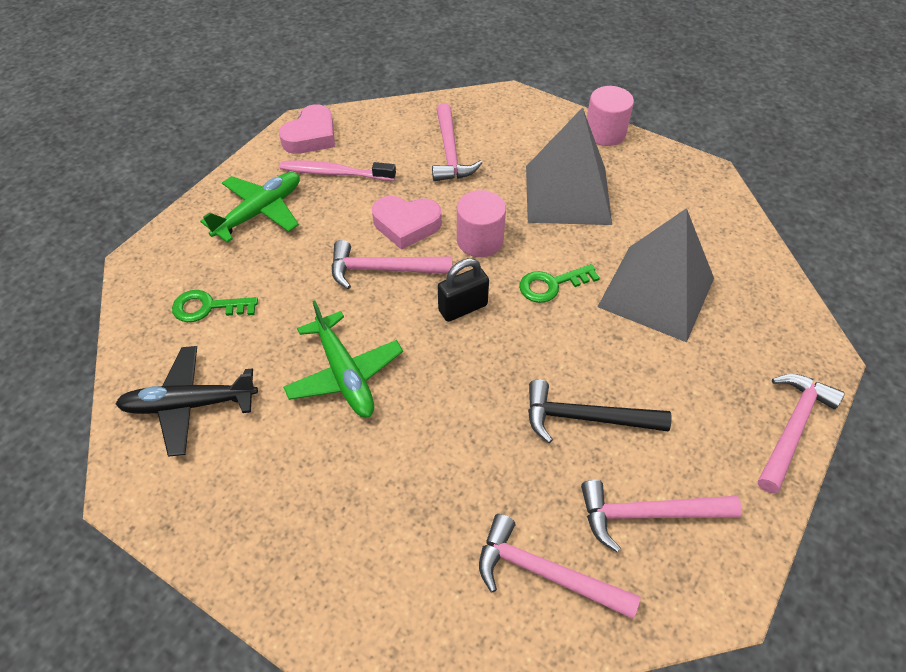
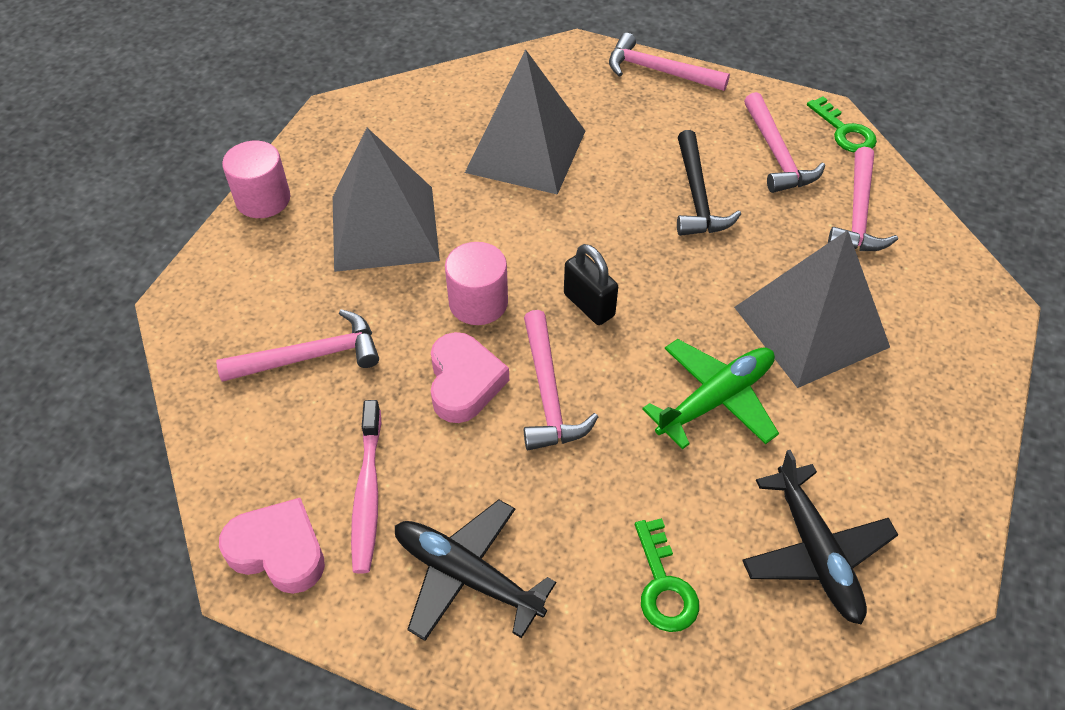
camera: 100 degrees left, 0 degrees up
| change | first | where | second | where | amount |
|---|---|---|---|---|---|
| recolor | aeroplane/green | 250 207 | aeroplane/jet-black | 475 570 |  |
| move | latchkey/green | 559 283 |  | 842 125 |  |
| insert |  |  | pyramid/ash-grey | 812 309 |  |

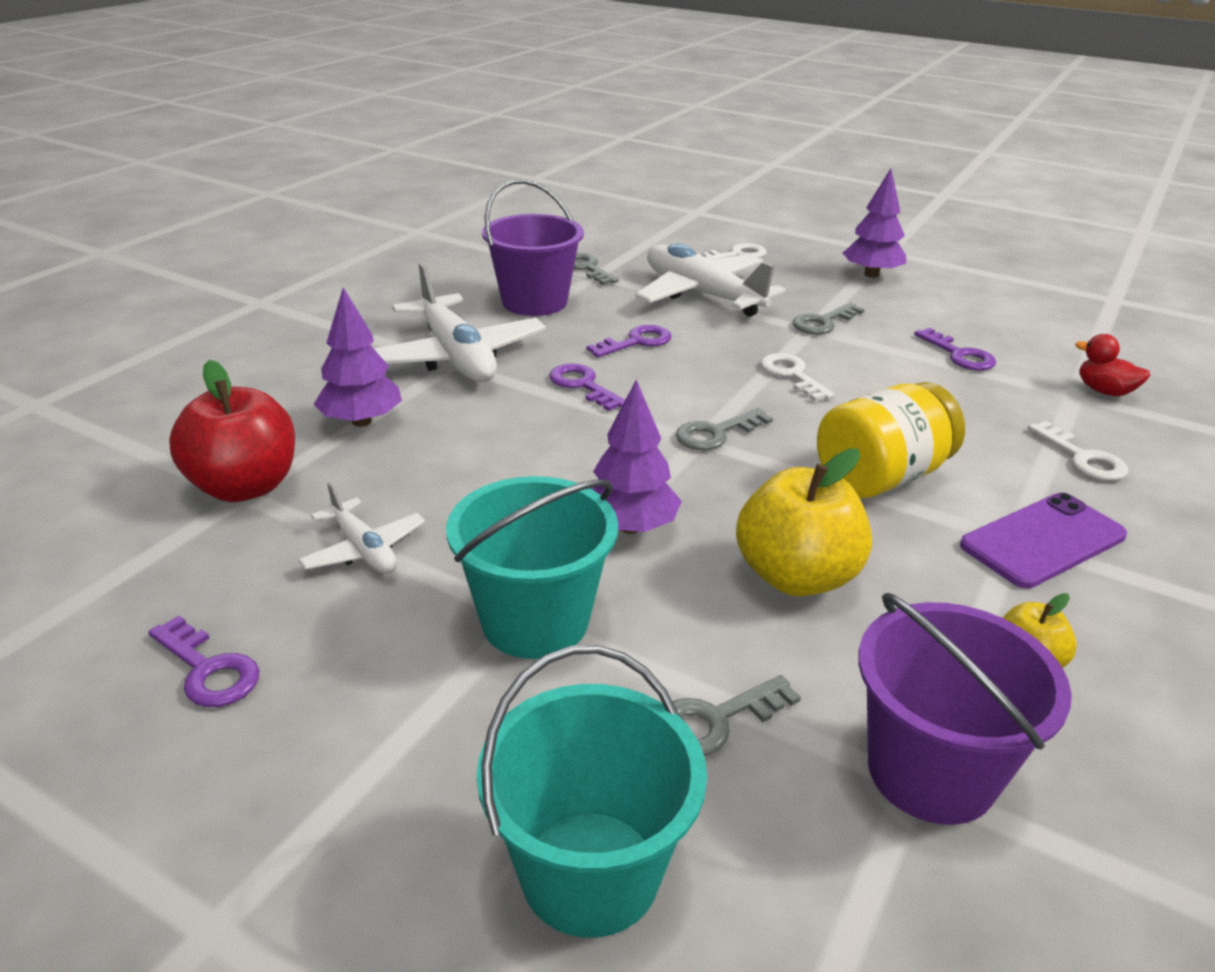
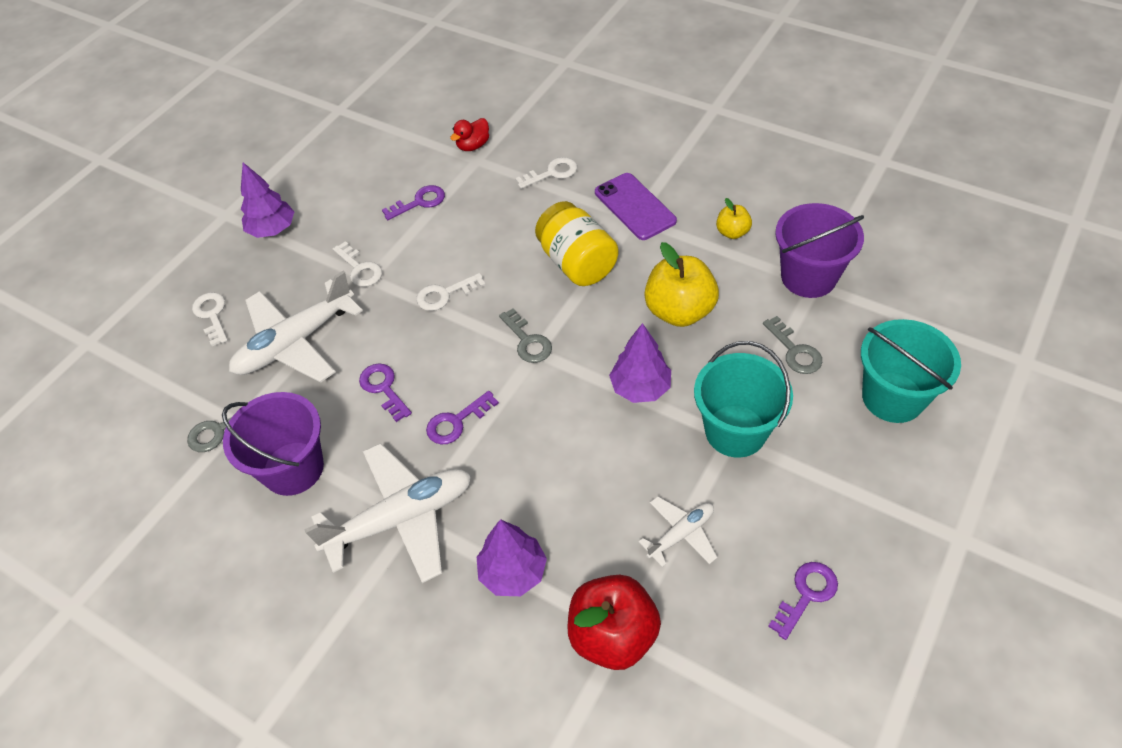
camera: 85 degrees left, 20 degrees up
| change | first | where | second | where | amount |
|---|---|---|---|---|---|
| recolor | latchkey/ash-grey | 829 318 | latchkey/snow-white | 357 264 |  |

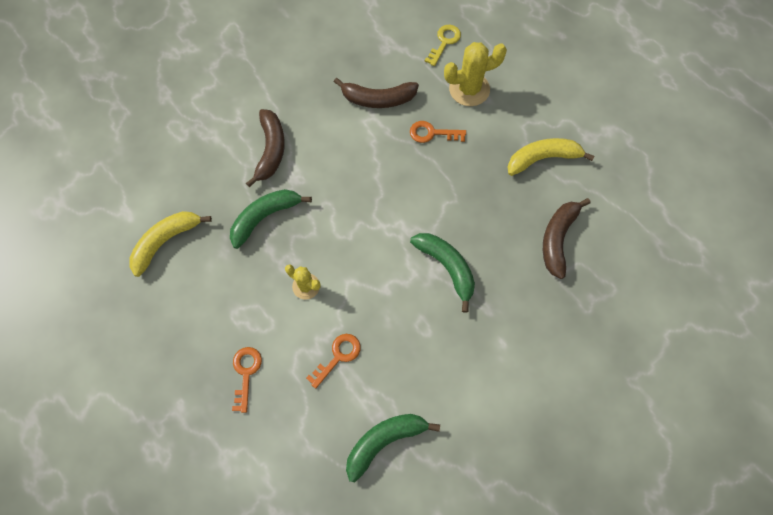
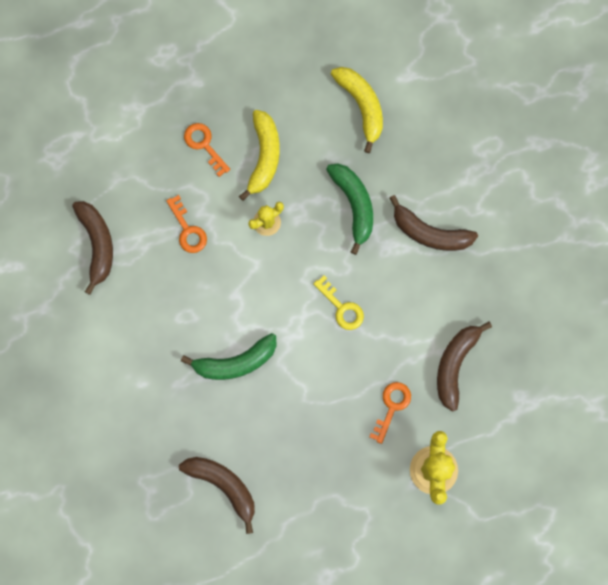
camera: 110 degrees right, 10 degrees up
| change | first | where | second | where | amount |
|---|---|---|---|---|---|
| rotate | latchkey/bright orange | 247 380 |  | 207 150 | 150 degrees counterclockwise |
| recolor | banana/green | 393 448 | banana/russet | 92 248 |  |
| move | latchkey/yellow | 442 45 |  | 338 303 |  |
| move | banana/yellow | 551 157 |  | 259 155 |  |

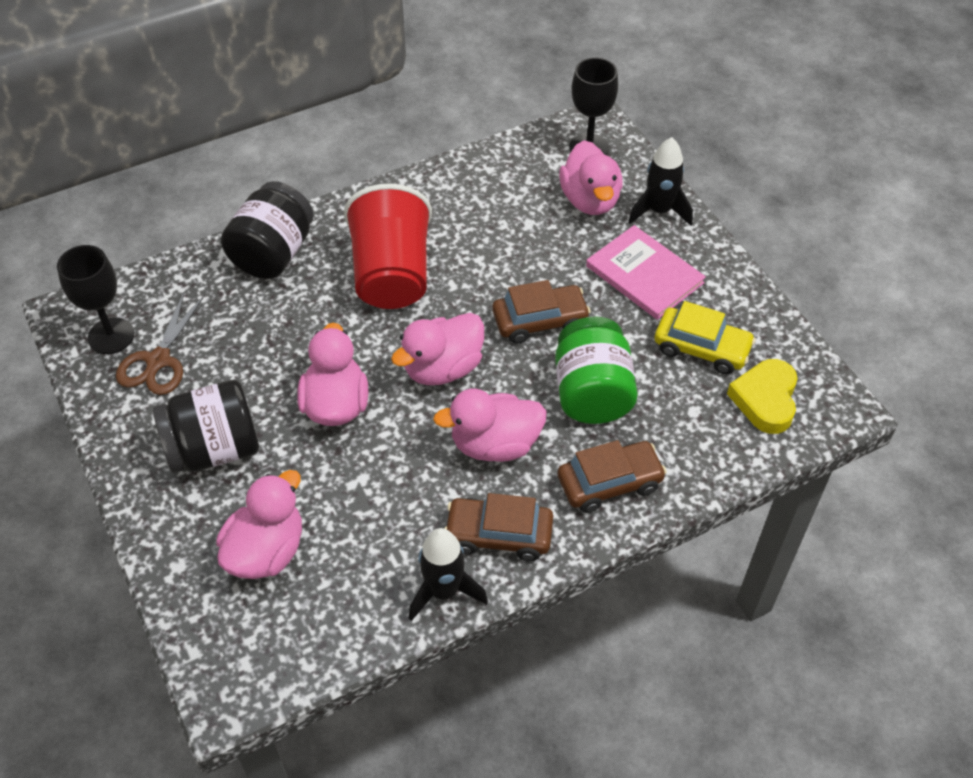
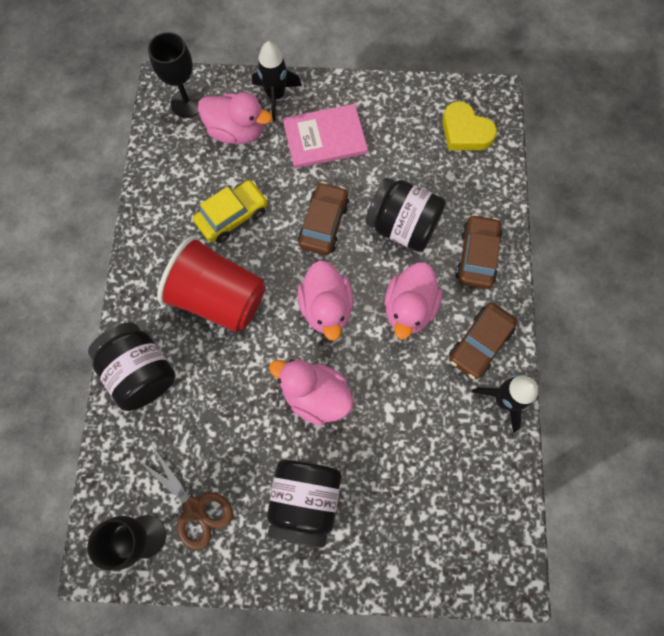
camera: 60 degrees left, 20 degrees up
| change | first | where | second | where | amount |
|---|---|---|---|---|---|
| delete | rubber duck/pink | 259 524 |  |  |  |
| recolor | jam jar/green | 596 370 | jam jar/jet-black | 405 214 |  |
| move | car/yellow | 705 337 |  | 230 211 |  |

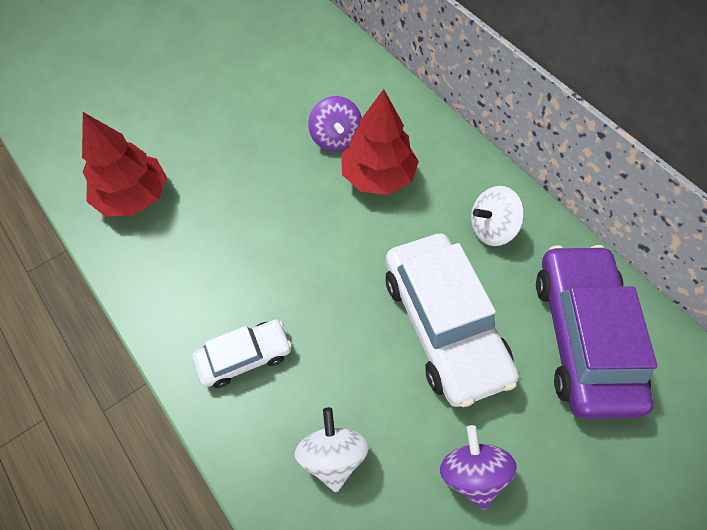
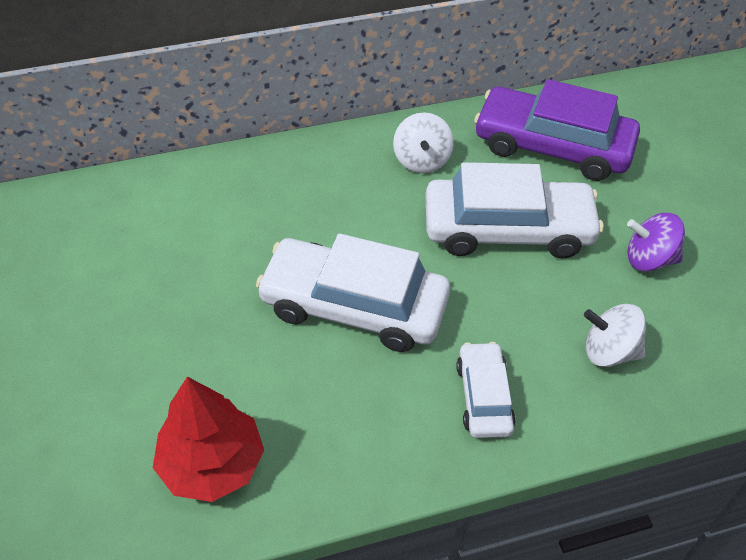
camera: 70 degrees left, 10 degrees down
| change | first | where | second | where | amount |
|---|---|---|---|---|---|
| delete | whirligig/violet | 335 124 |  |  |  |
| delete | toy tree/scarlet | 380 142 |  |  |  |
| insert |  |  | car/snow-white | 353 292 |  |

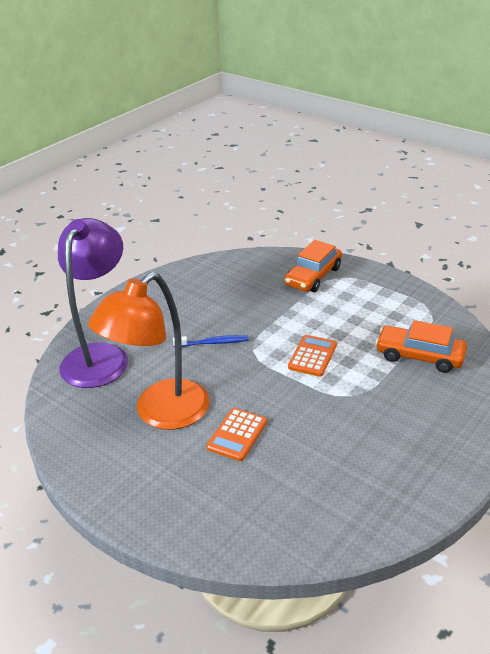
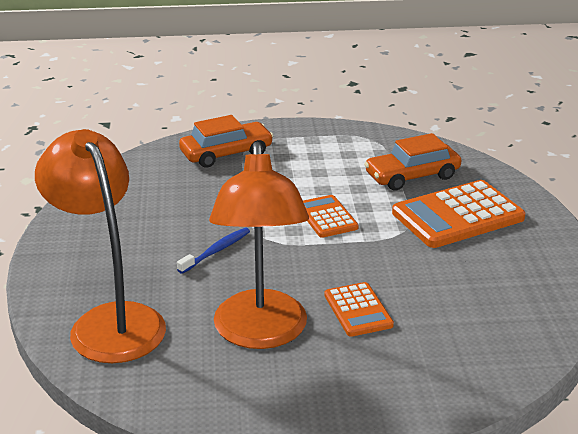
camera: 45 degrees left, 5 degrees down
| change | first | where | second | where | amount |
|---|---|---|---|---|---|
| recolor | lamp/violet | 93 303 | lamp/bright orange | 100 246 |  |
| rotate | car/bright orange | 313 266 |  | 226 141 | 105 degrees counterclockwise |
| insert |  |  | adding machine/bright orange | 458 214 |  |

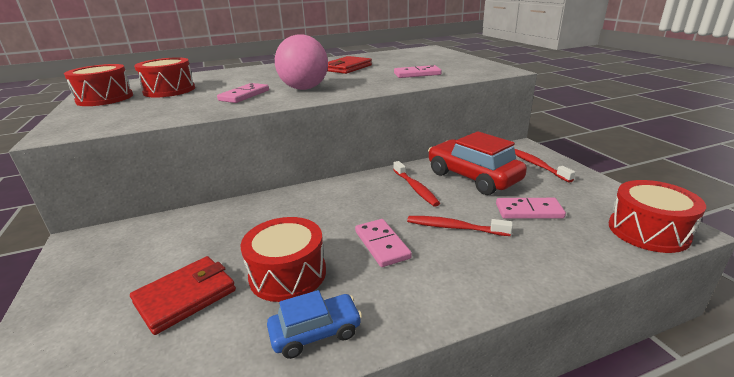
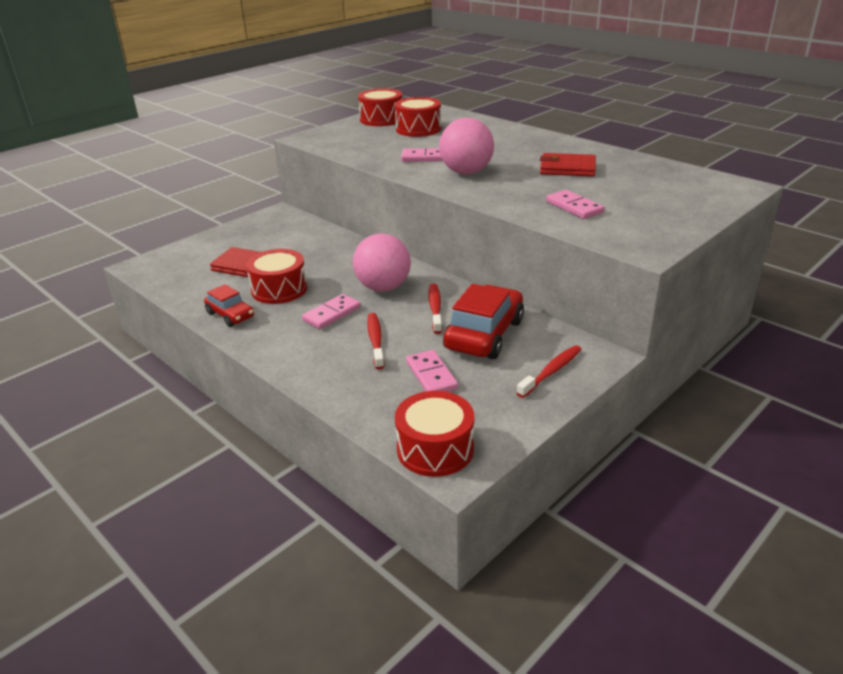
camera: 65 degrees right, 5 degrees up
| change | first | where | second | where | amount |
|---|---|---|---|---|---|
| recolor | car/cobalt | 314 324 | car/scarlet | 229 305 |  |
| rotate | toothbrush/scarlet | 416 184 |  | 435 309 | 135 degrees clockwise |
| insert |  |  | play ball/pink | 382 262 |  |

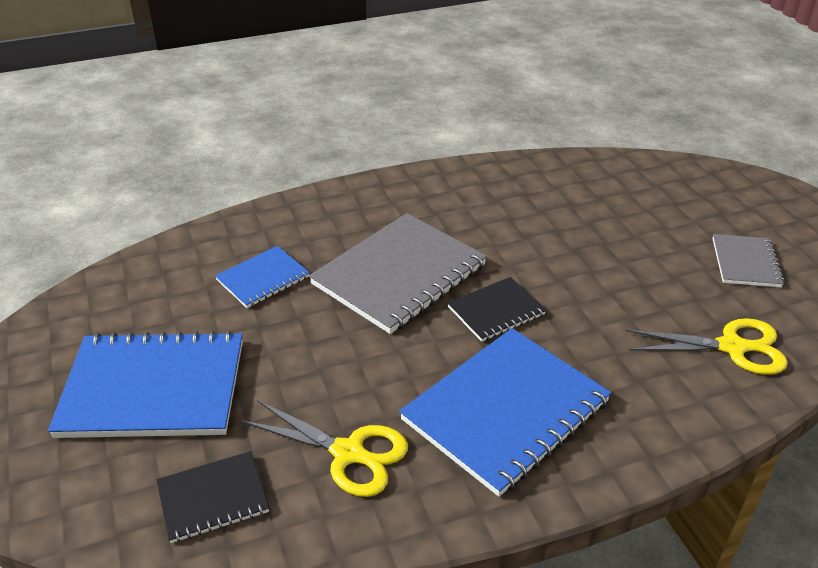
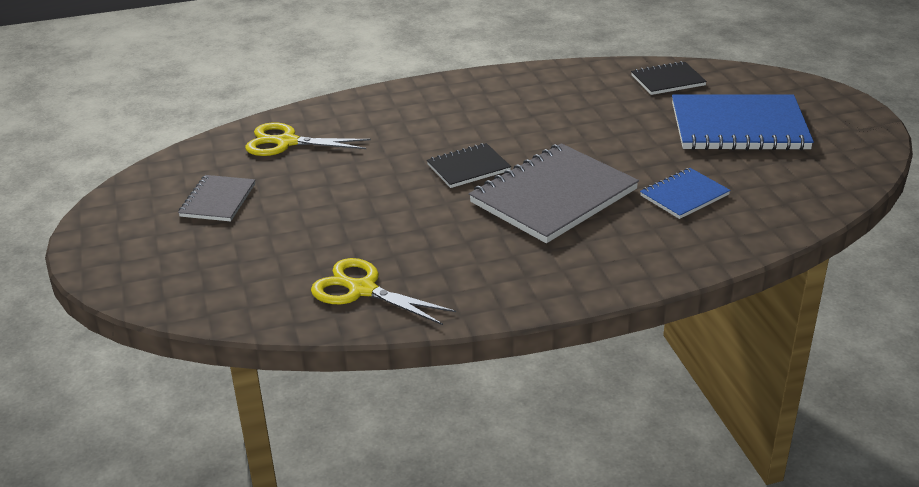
camera: 175 degrees left, 5 degrees down
| change | first | where | second | where | amount |
|---|---|---|---|---|---|
| move | pair of scissors/yellow | 324 448 |  | 383 291 |  |
| delete | exercise book/cobalt | 505 412 |  |  |  |

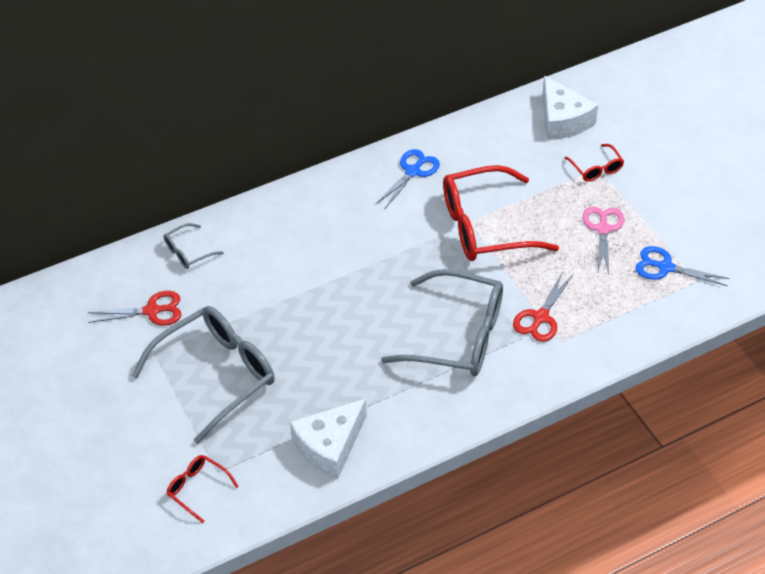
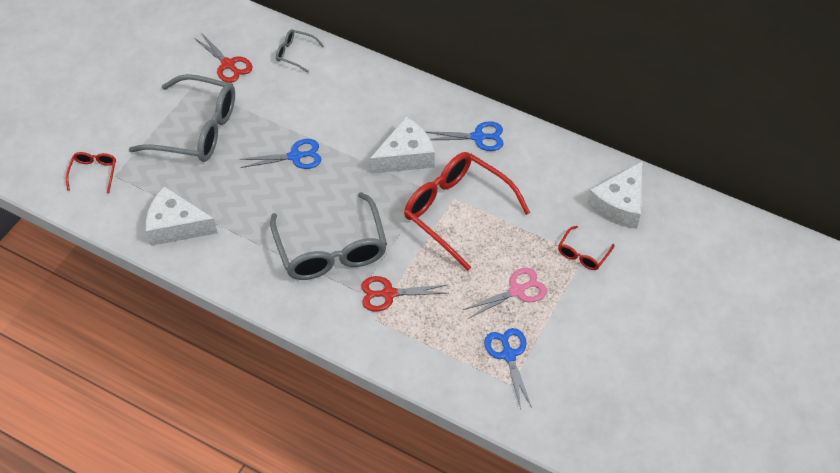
camera: 55 degrees right, 5 degrees up
| change | first | where | second | where | amount |
|---|---|---|---|---|---|
| insert |  |  | pair of scissors/cobalt | 280 154 |  |
| insert |  |  | cheese wedge/snow-white | 402 145 |  |

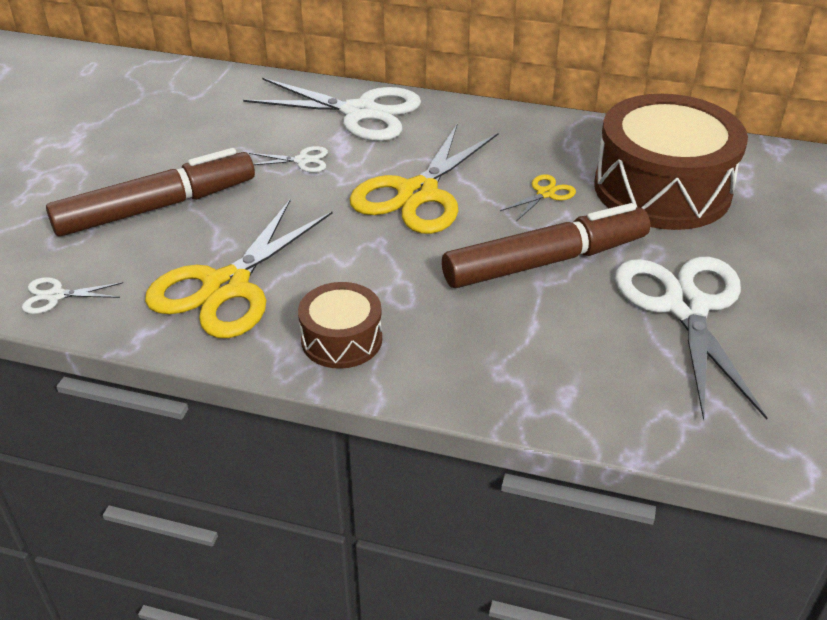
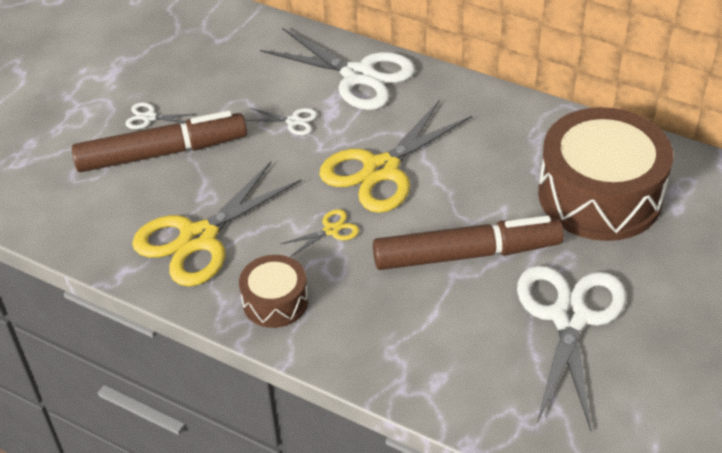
camera: 15 degrees right, 5 degrees up
| change | first | where | second | where | amount |
|---|---|---|---|---|---|
| move | pair of scissors/snow-white | 72 295 |  | 160 115 |  |
| move | pair of scissors/yellow | 538 197 |  | 320 233 |  |

